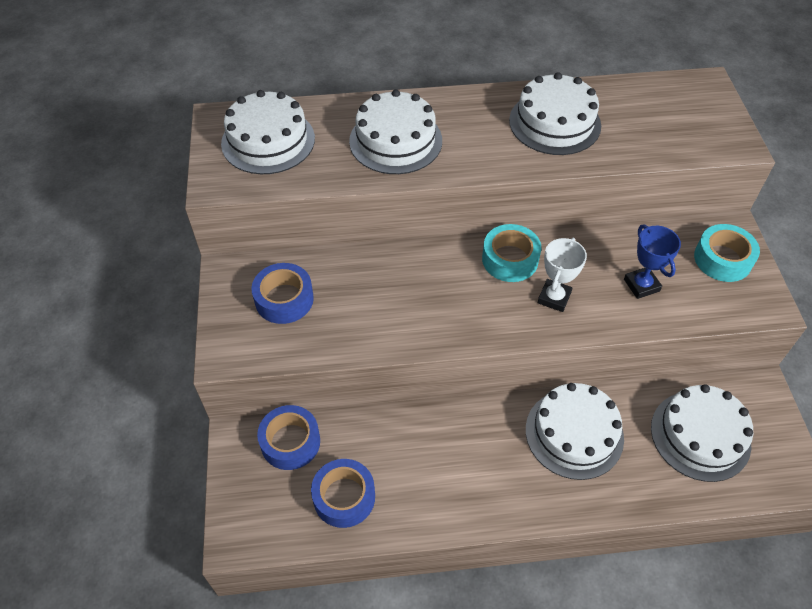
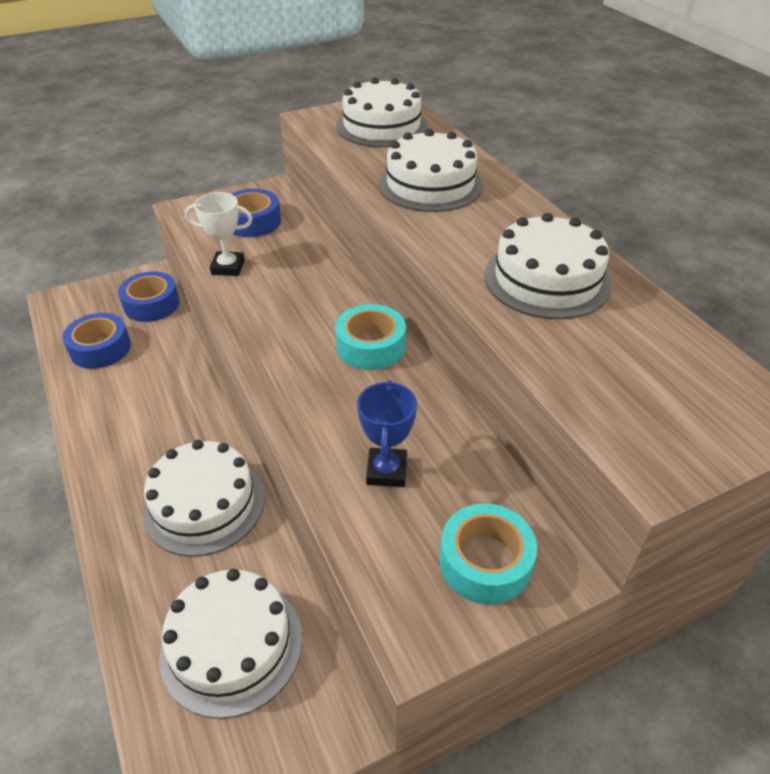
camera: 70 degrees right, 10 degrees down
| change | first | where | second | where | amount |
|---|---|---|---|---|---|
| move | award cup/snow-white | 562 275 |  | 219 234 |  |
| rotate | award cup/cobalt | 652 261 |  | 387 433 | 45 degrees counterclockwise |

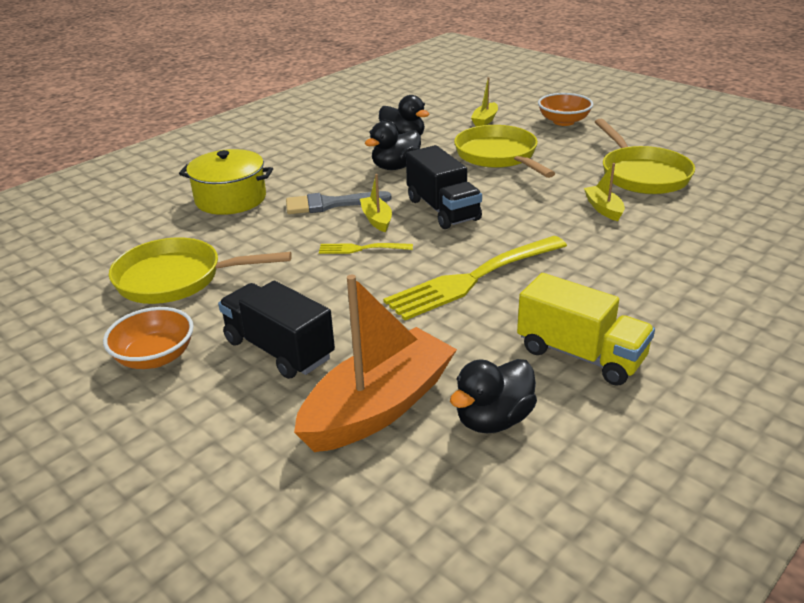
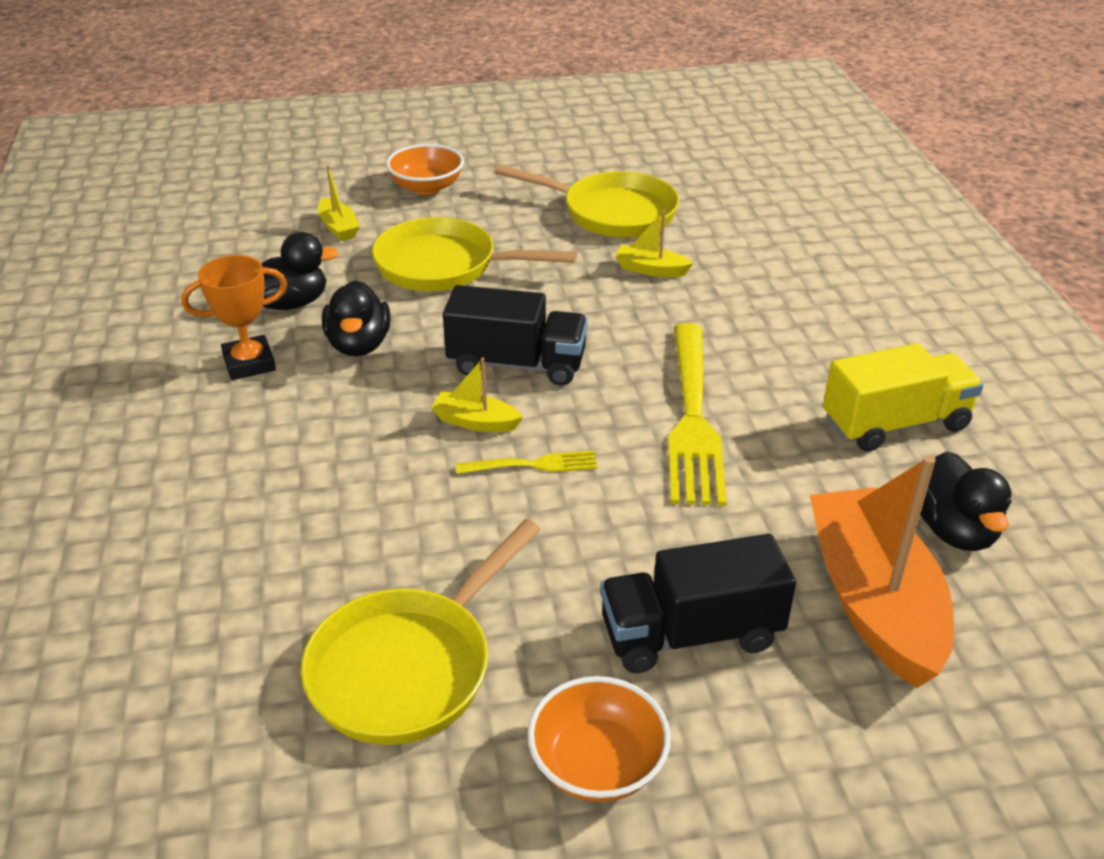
camera: 55 degrees left, 5 degrees up
| change | first | where | second | where | amount |
|---|---|---|---|---|---|
| delete | pot/yellow | 226 182 |  |  |  |
| delete | paint brush/ash-grey | 338 202 |  |  |  |
| rotate | table fork/yellow | 366 248 |  | 526 462 | 135 degrees counterclockwise |
| insert |  |  | award cup/bright orange | 234 317 |  |

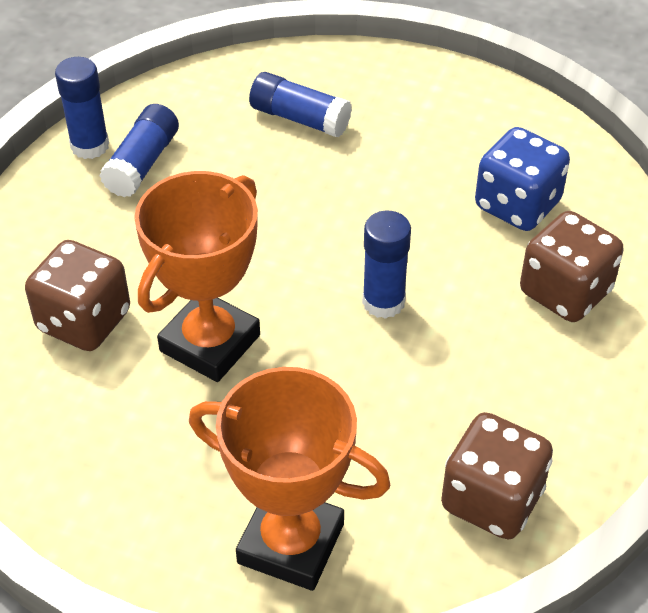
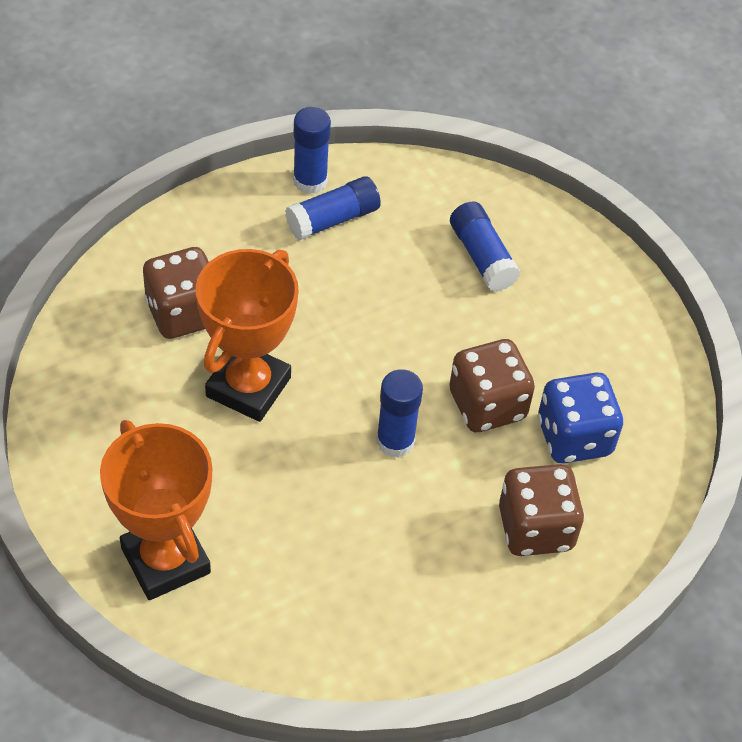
camera: 35 degrees right, 5 degrees up
| change | first | where | second | where | amount |
|---|---|---|---|---|---|
| rotate | award cup/bright orange | 197 276 |  | 247 335 | 45 degrees counterclockwise |
| move | dice/russet | 497 475 |  | 492 385 |  |

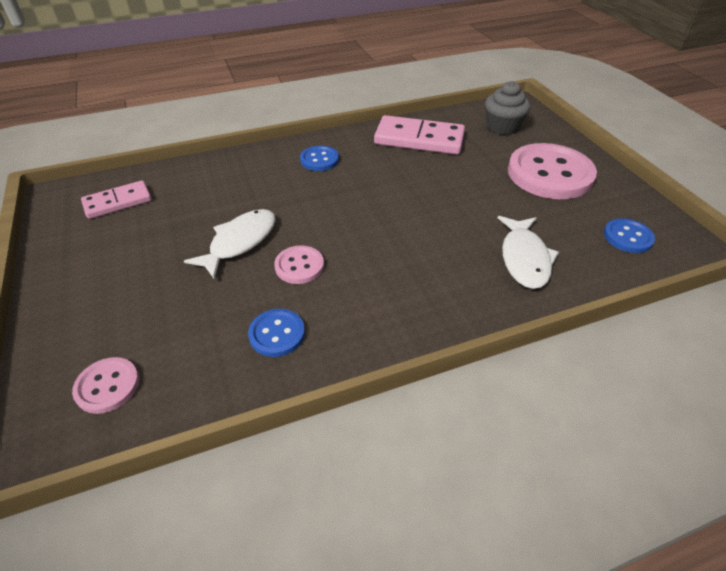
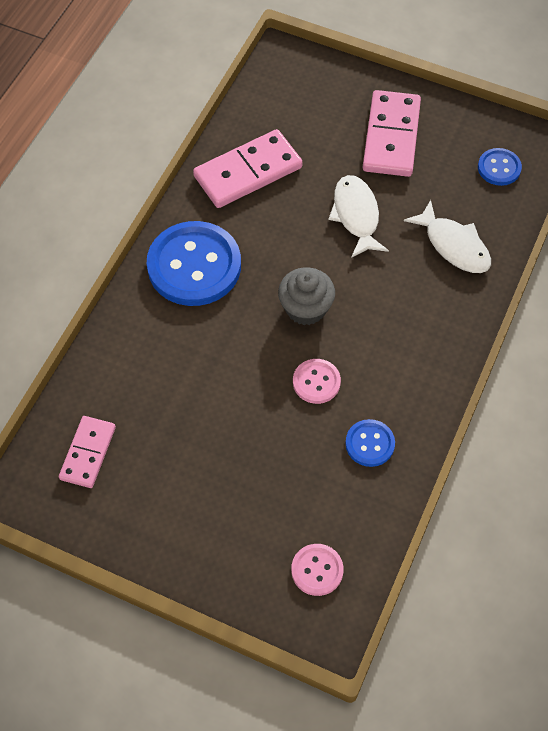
camera: 45 degrees left, 15 degrees up
| change | first | where | second | where | amount |
|---|---|---|---|---|---|
| move | toy fish/snow-white | 230 244 |  | 358 216 |  |
| resize | shirt button/cobalt | 319 158 |  | 194 263 | x2.07 |
| move | cupcake/ash-grey | 507 108 |  | 306 296 |  |
| replace | shirt button/pink | 552 171 | domino/pink | 392 133 |  |

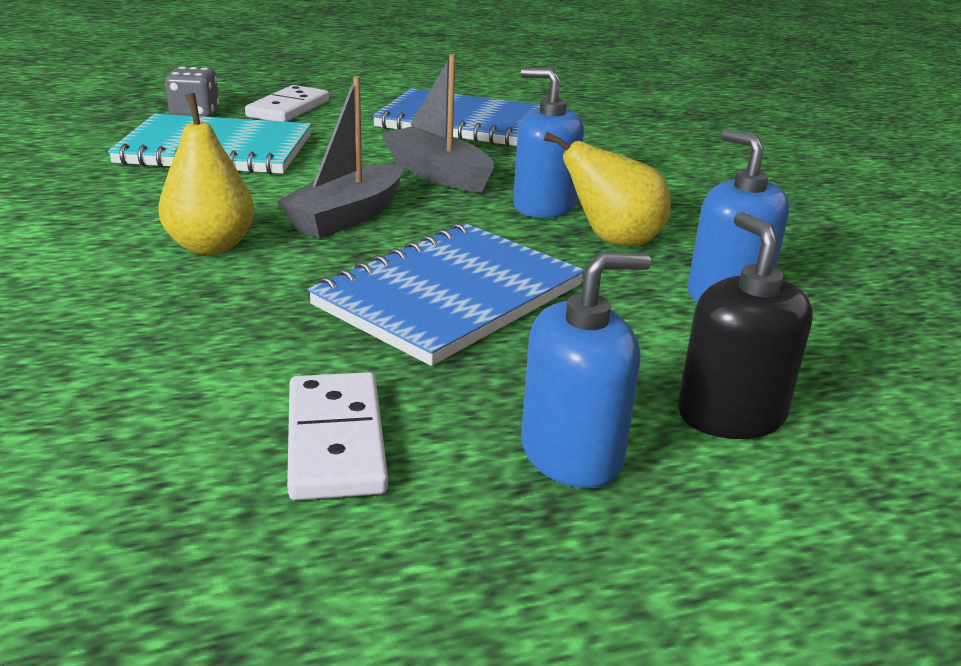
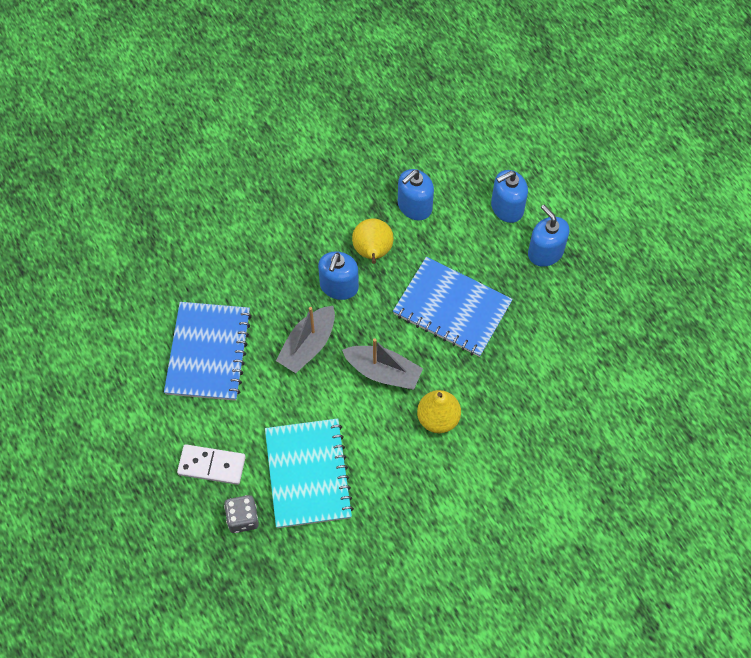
camera: 100 degrees left, 35 degrees up
| change | first | where | second | where | amount |
|---|---|---|---|---|---|
| delete | domino/snow-white | 337 436 |  |  |  |
| recolor | pump bottle/jet-black | 745 325 | pump bottle/cobalt | 509 196 |  |

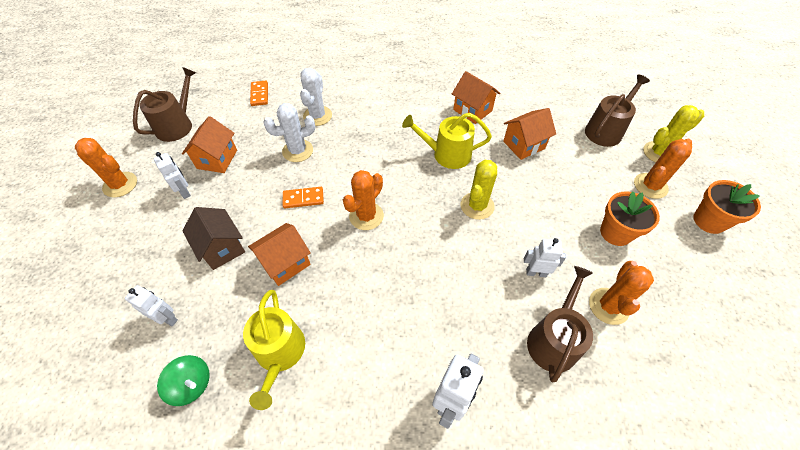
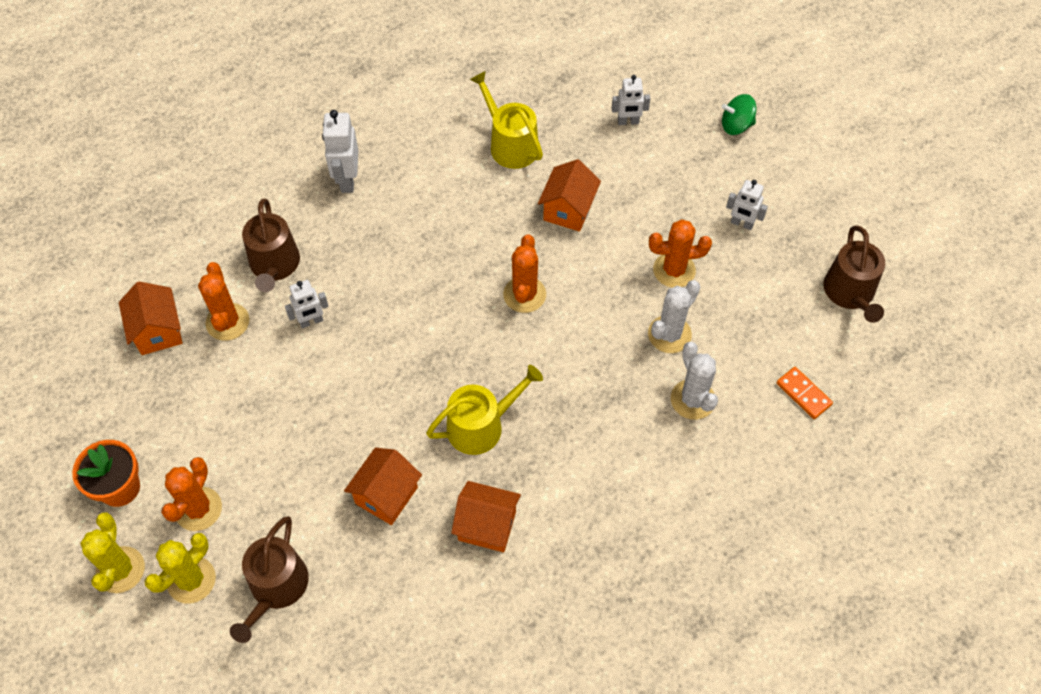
camera: 150 degrees right, 5 degrees up
| change | first | where | second | where | amount |
|---|---|---|---|---|---|
| move | prickly plant/bright orange | 106 168 |  | 680 254 |  |
| move | whirligig/green | 183 380 |  | 739 114 |  |
| move | house/bright orange | 209 144 |  | 151 318 |  |
| delete | house/russet | 213 238 |  |  |  |
| delete | domino/bright orange | 303 197 |  |  |  |
| move | prickly plant/yellow | 479 190 |  | 112 552 |  |
| delete | flower pot/bright orange | 630 218 |  |  |  |

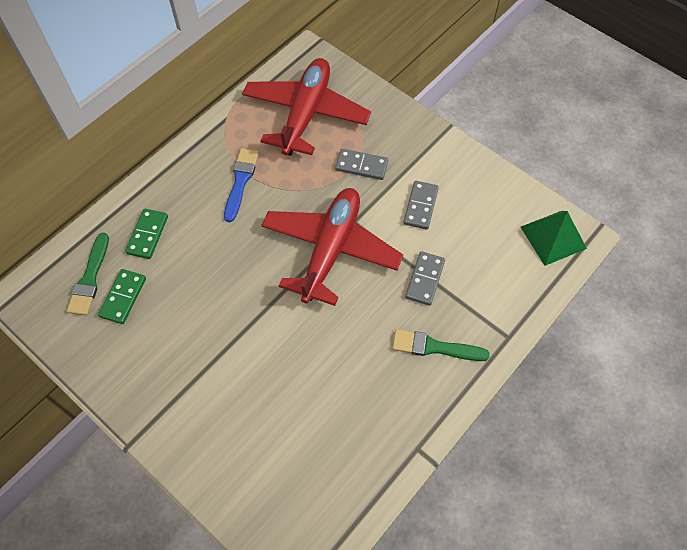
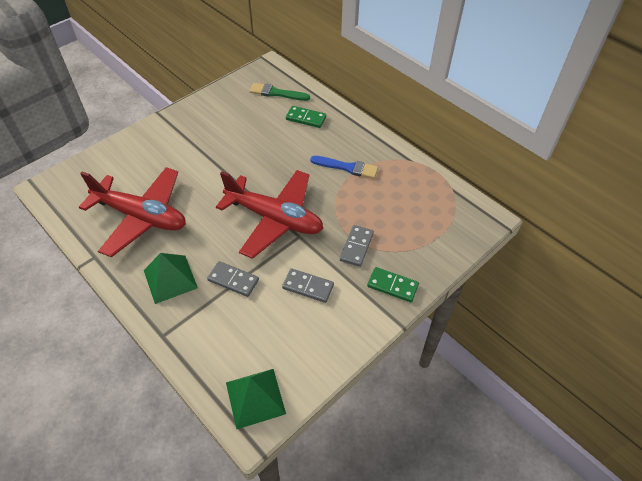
camera: 95 degrees right, 10 degrees down
| change | first | where | second | where | amount |
|---|---|---|---|---|---|
| move | domino/green | 122 296 |  | 393 284 |  |
| move | aeroplane/scarlet | 306 107 |  | 132 212 |  |
| replace | paint brush/green | 441 345 | pyramid/green | 171 278 |  |

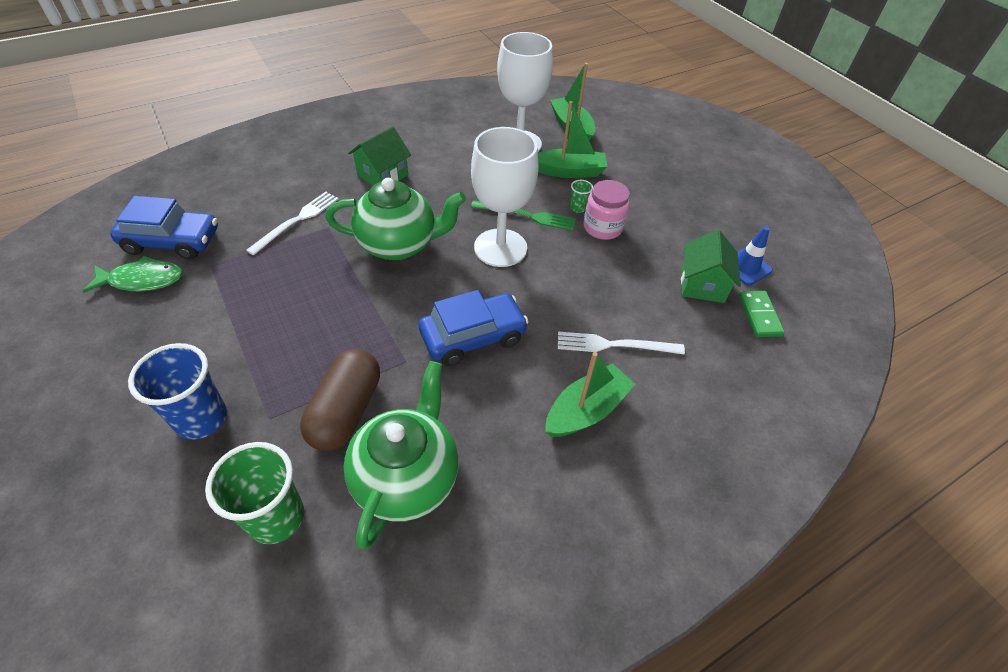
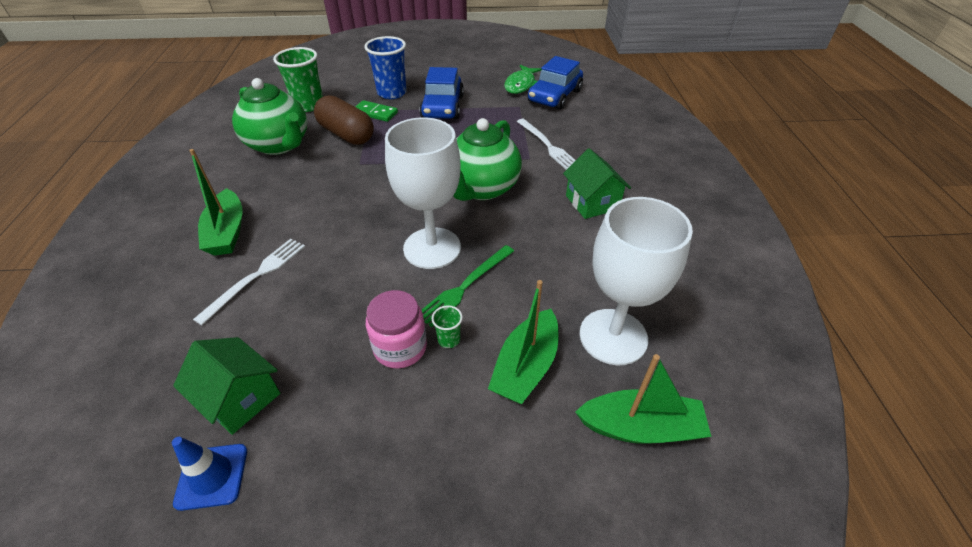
camera: 120 degrees right, 5 degrees down
| change | first | where | second | where | amount |
|---|---|---|---|---|---|
| move | car/cobalt | 474 328 |  | 441 93 |  |
| move | domino/green | 762 314 |  | 376 111 |  |

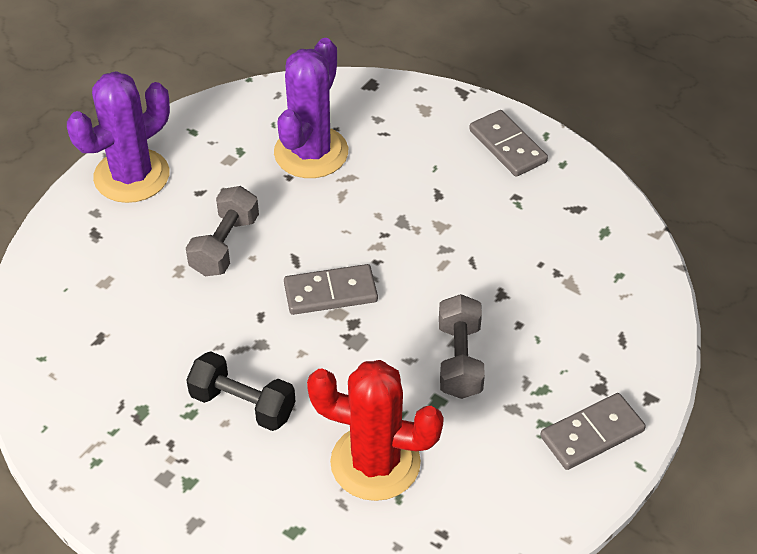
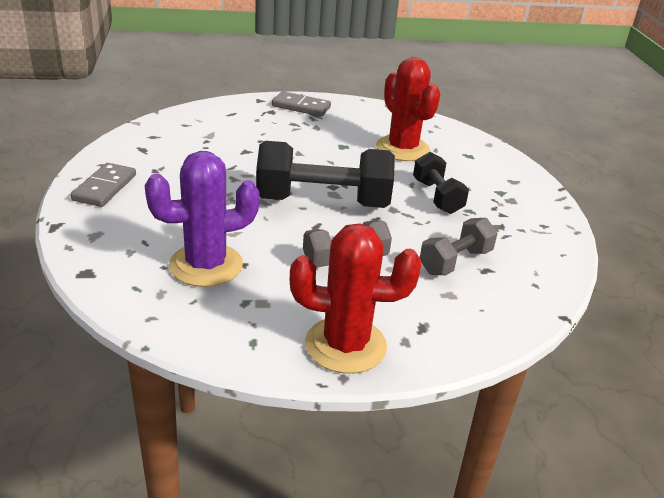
camera: 135 degrees left, 15 degrees down
| change | first | where | second | where | amount |
|---|---|---|---|---|---|
| recolor | prickly plant/violet | 118 137 | prickly plant/scarlet | 355 298 |  |
| replace | domino/ash-grey | 331 289 | dumbbell/jet-black | 325 174 |  |
| move | dumbbell/ash-grey | 462 346 |  | 459 246 |  |

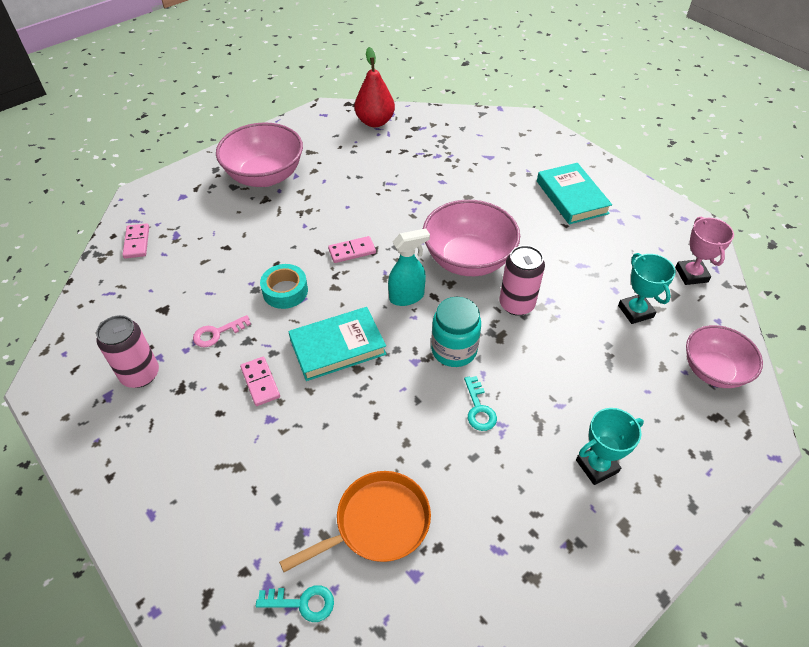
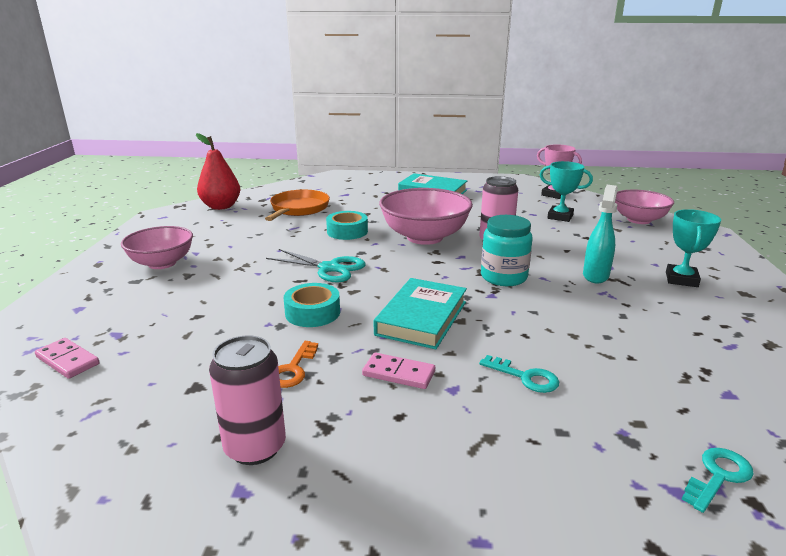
camera: 45 degrees left, 25 degrees down
| change | first | where | second | where | amount |
|---|---|---|---|---|---|
| recolor | latchkey/pink | 222 331 | latchkey/bright orange | 298 364 |  |
| resize | deep dish/pink | 259 154 |  | 157 247 | x0.66 |
| move | frying pan/bright orange | 355 521 |  | 297 205 |  |
| replace | domino/pink | 352 249 | pair of scissors/turquoise | 316 265 |  |
| move | spray bottle/turquoise | 409 267 |  | 600 234 |  |
| move | latchkey/turquoise | 480 403 |  | 519 374 |  |
| insert |  |  | roll of tape/turquoise | 347 225 |  |

